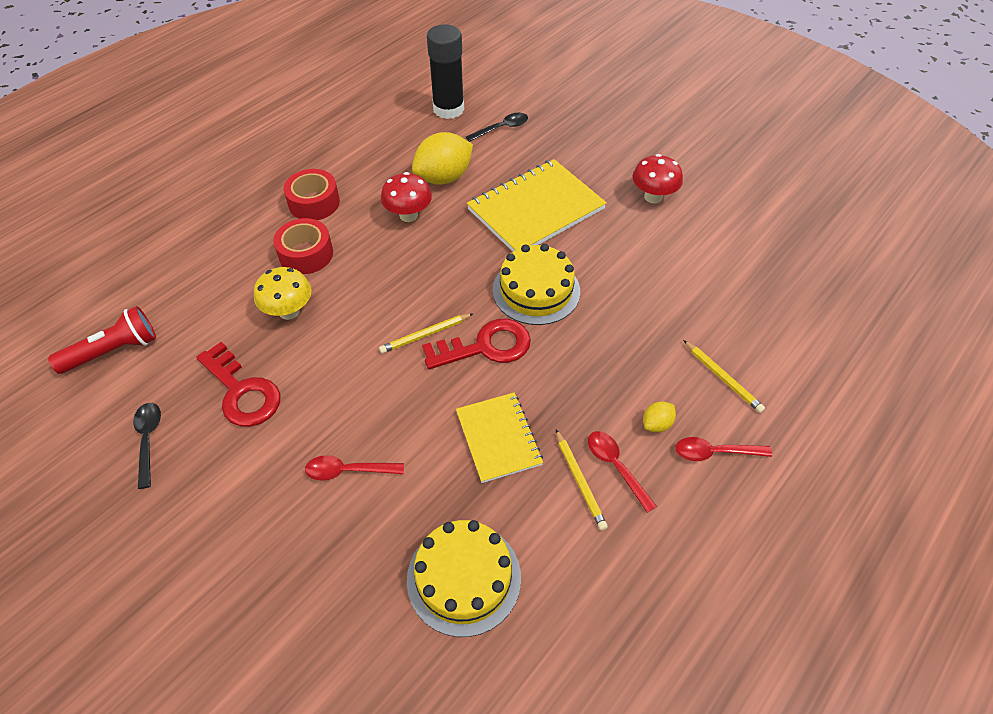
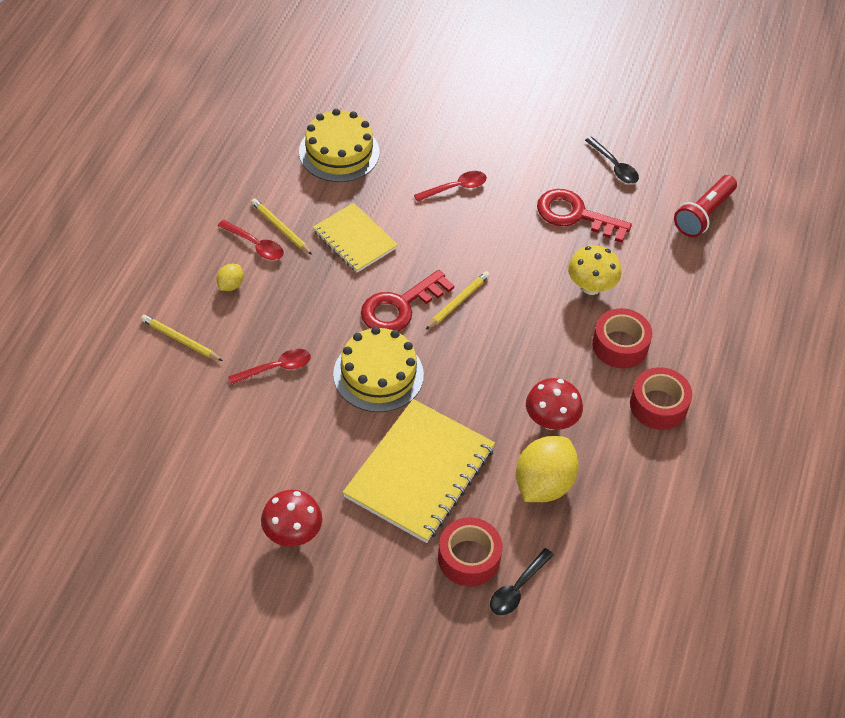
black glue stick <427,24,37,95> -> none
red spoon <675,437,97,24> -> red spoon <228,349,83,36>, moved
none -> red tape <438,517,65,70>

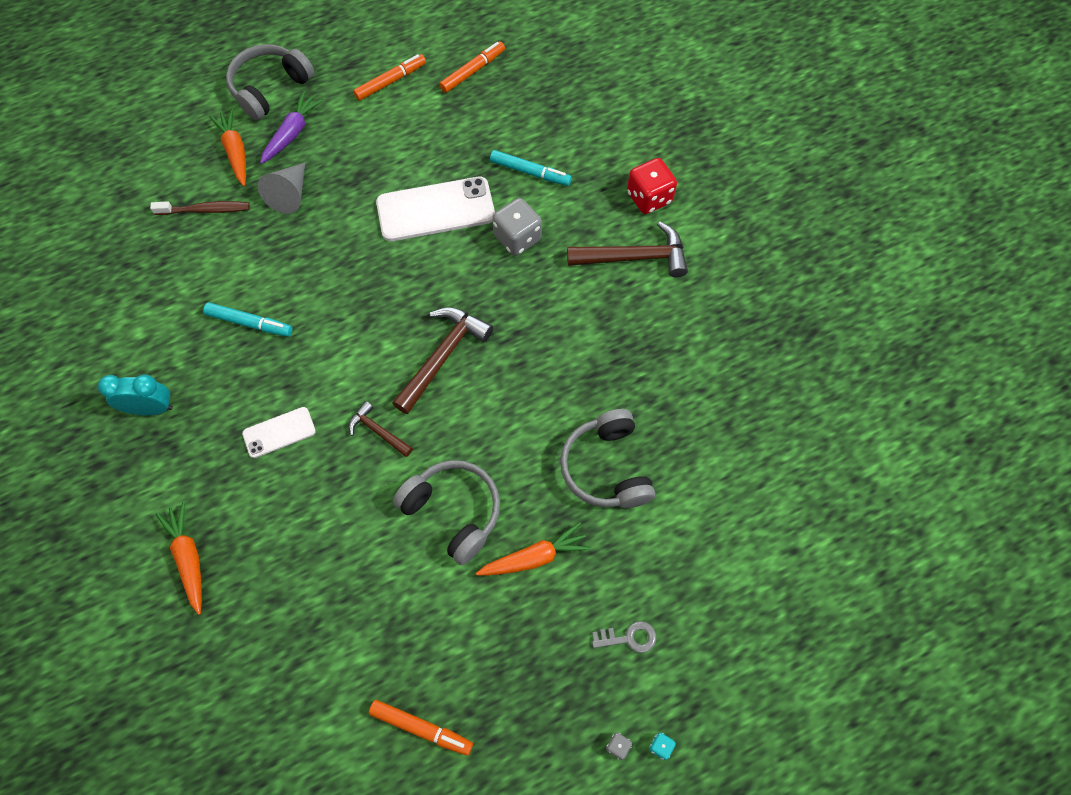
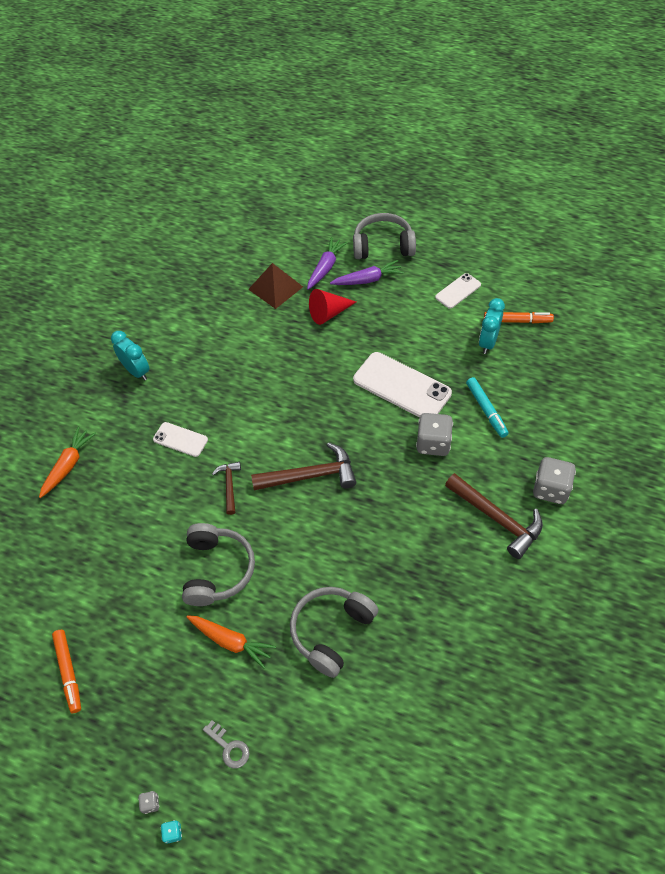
orange marker <353,54,73,47> -> white phone <435,273,46,36>
orange carrot <209,109,37,77> -> purple carrot <307,237,41,53>
red dice <627,158,50,56> -> grey dice <533,457,43,47>
grey cone <258,163,47,51> -> red cone <309,289,47,36>
brown toothbrush <150,201,100,14> -> brown pyramid <248,263,55,46>
turquoise marker <203,302,89,35> -> none
none -> turquoise clock <479,298,26,56>

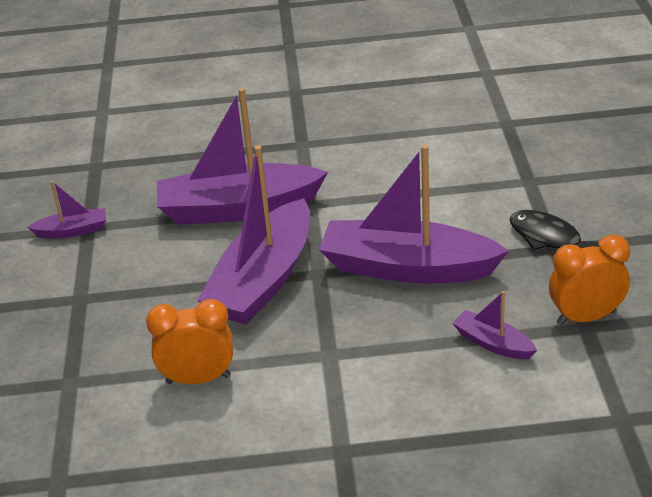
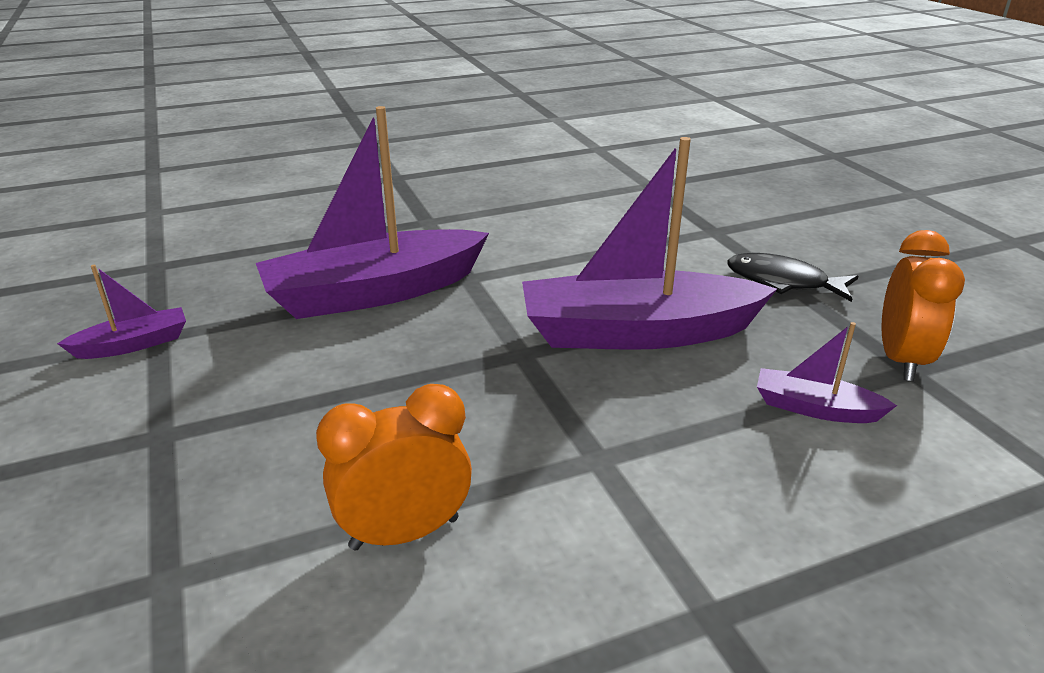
purple boat <197,145,113,179> -> none
orange clock <549,234,81,91> -> orange clock <882,230,83,151>, 135 degrees clockwise

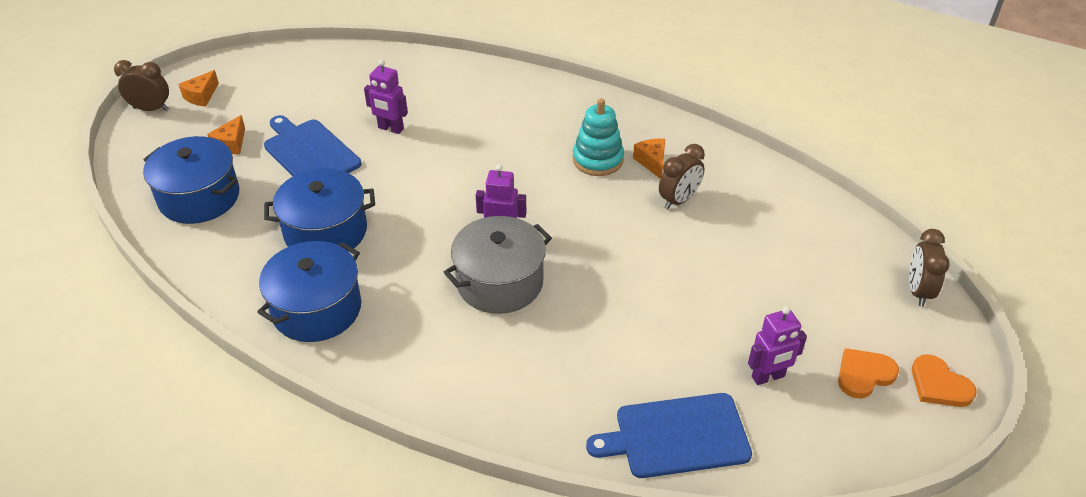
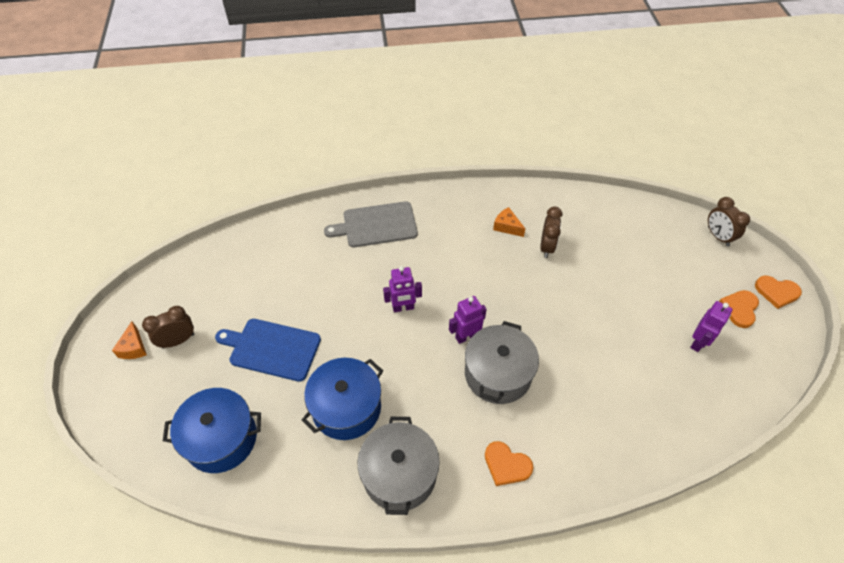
brown clock <114,60,55,51> -> brown clock <142,306,52,42>, moved
purple robot <364,60,44,74> -> purple robot <383,266,39,46>, moved
turquoise stacking toy <573,98,51,78> -> none
orange cheese <207,115,38,39> -> none
blue pot <257,241,104,101> -> grey pot <358,417,82,98>
blue cutting board <586,393,166,85> -> none
none -> grey cutting board <324,201,94,46>
none -> orange heart <485,441,48,45>

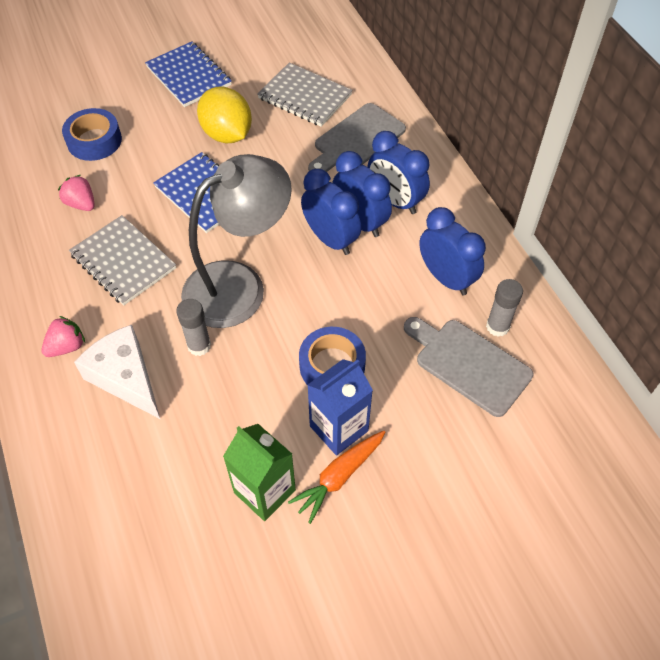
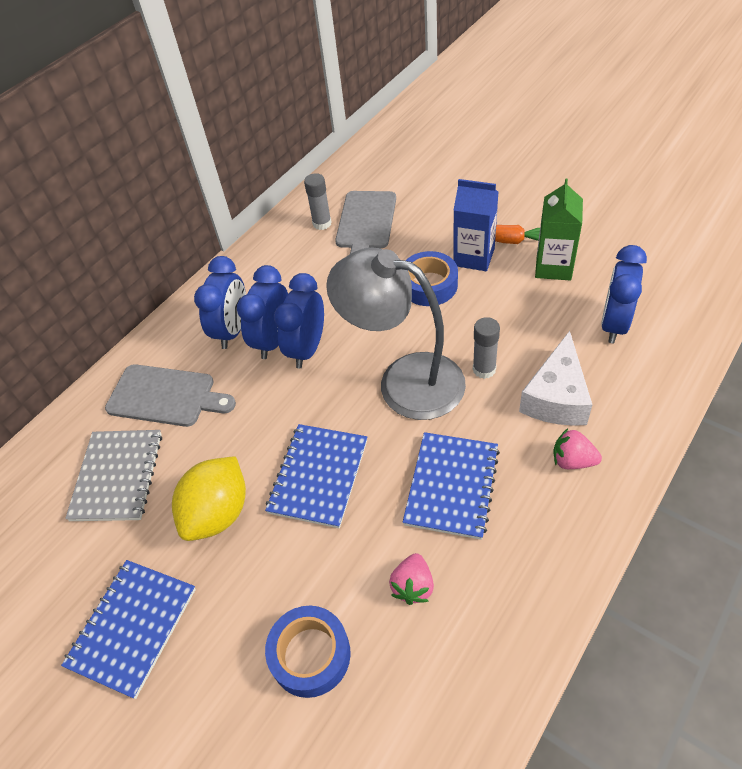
blue clock <419,207,67,88> -> blue clock <601,245,46,98>, moved
grey notebook <69,215,107,91> -> blue notebook <403,432,97,108>

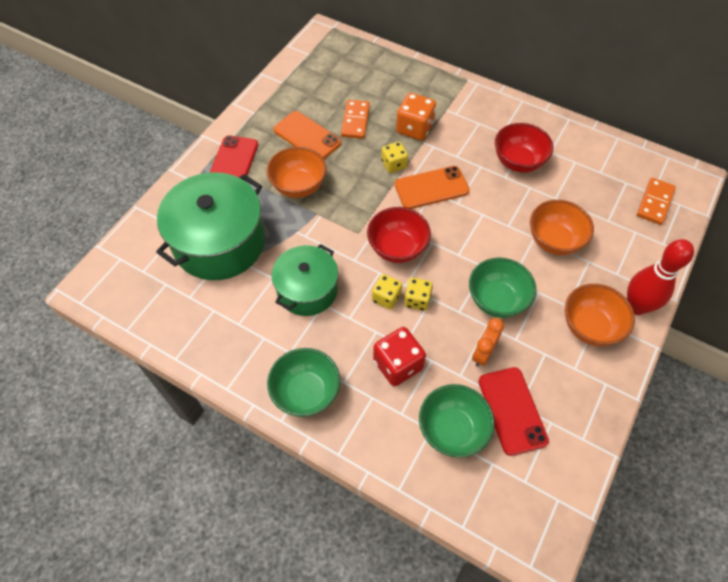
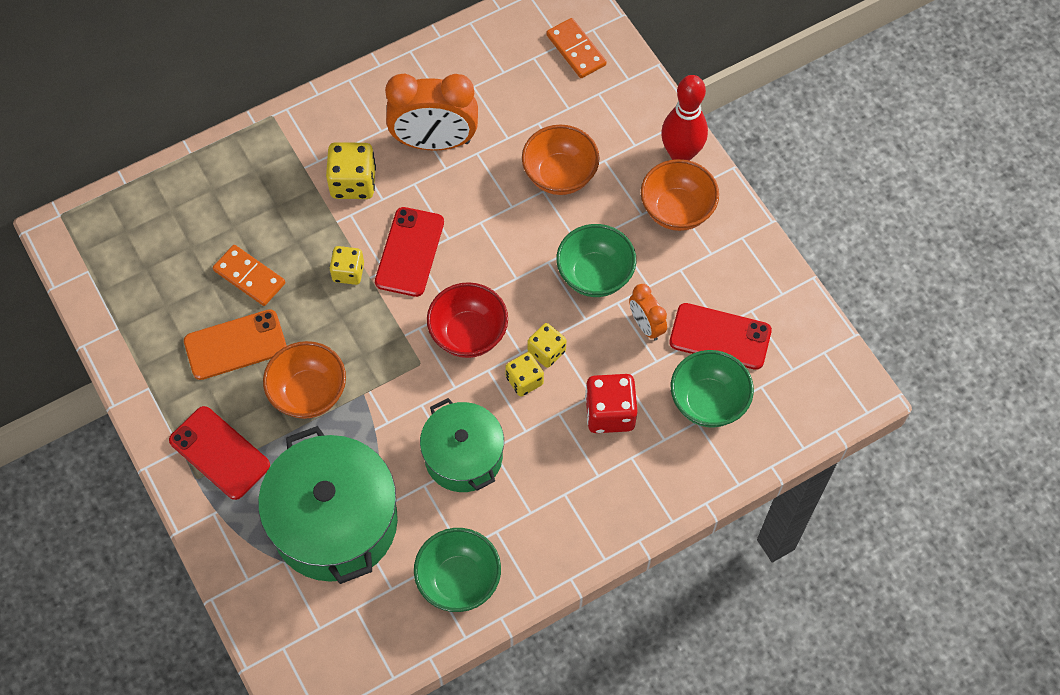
orange dice <396,93,40,48> -> none
red bowl <495,123,58,50> -> orange clock <385,73,93,78>
orange phone <395,166,75,43> -> red phone <375,207,69,90>
green bowl <267,348,73,69> -> green bowl <414,528,87,84>, moved
none -> yellow dice <326,142,50,57>

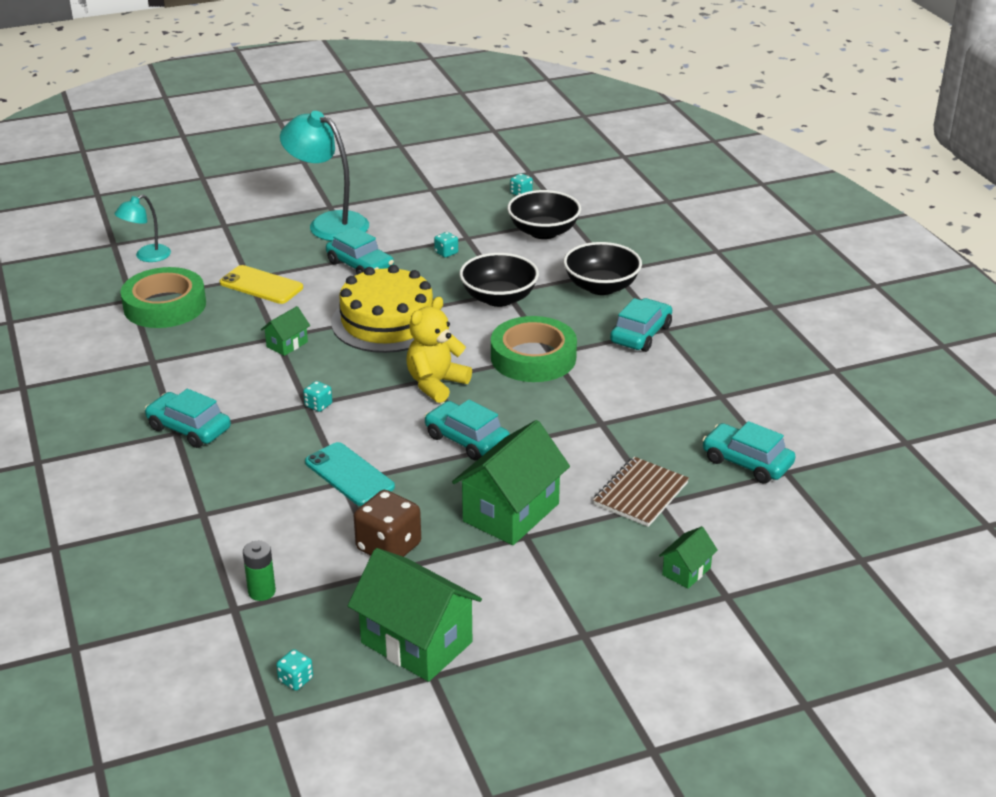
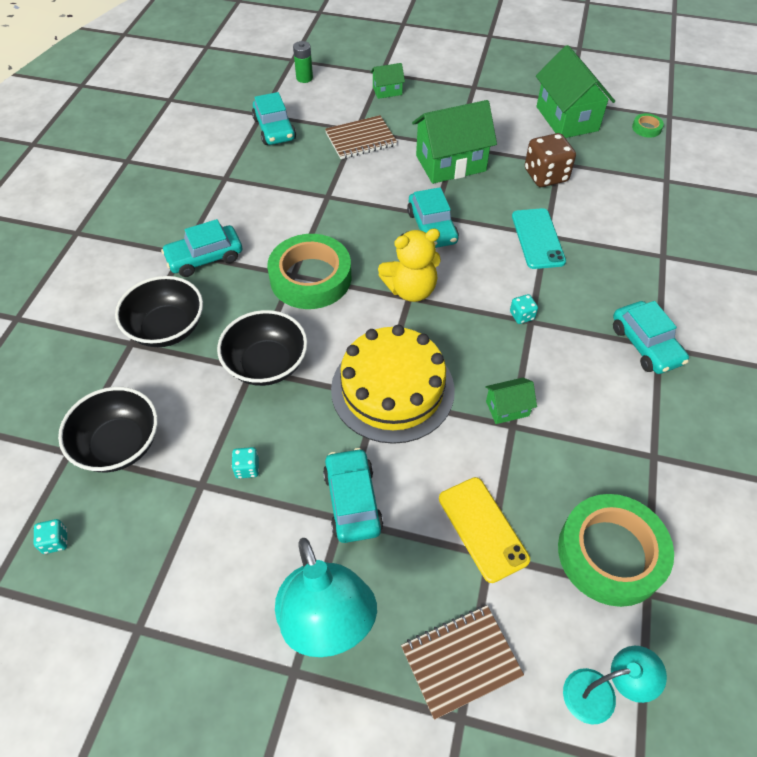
green battery <243,541,33,60> -> green battery <293,41,20,42>, moved
turquoise dice <276,649,37,42> -> green tape <632,113,32,25>
none -> brown notebook <401,605,123,115>

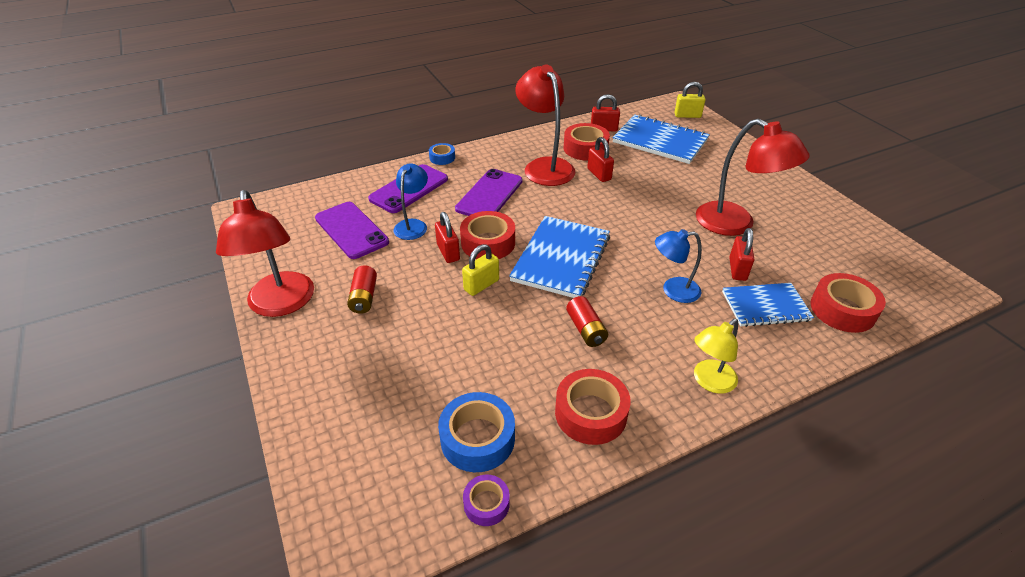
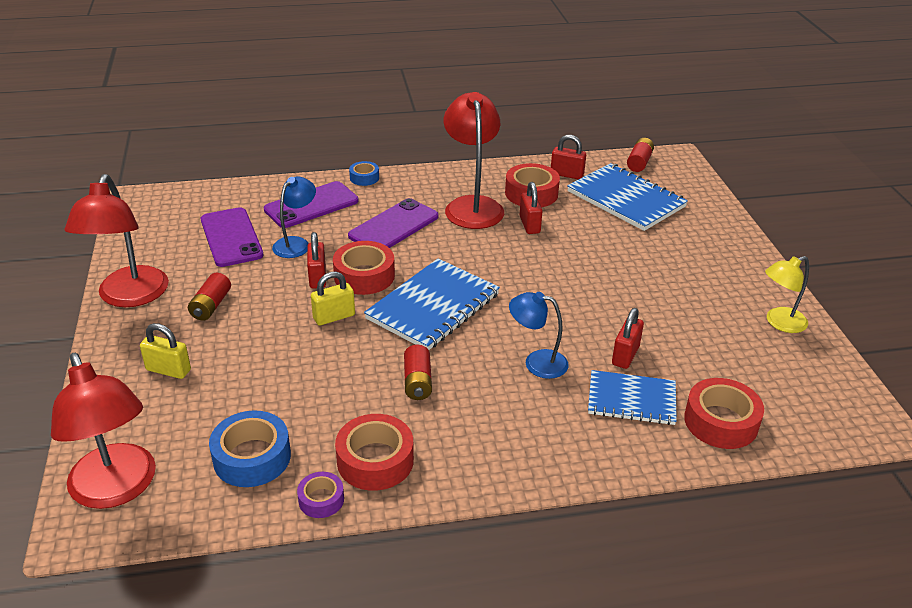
yellow padlock <674,82,32,36> -> yellow padlock <140,323,51,56>, moved
red lamp <696,119,114,117> -> red lamp <51,353,105,156>, moved
yellow lamp <694,319,44,75> -> yellow lamp <765,256,44,77>, moved
purple tape <463,475,47,51> -> purple tape <297,472,47,46>, moved
none -> red battery <627,138,27,34>

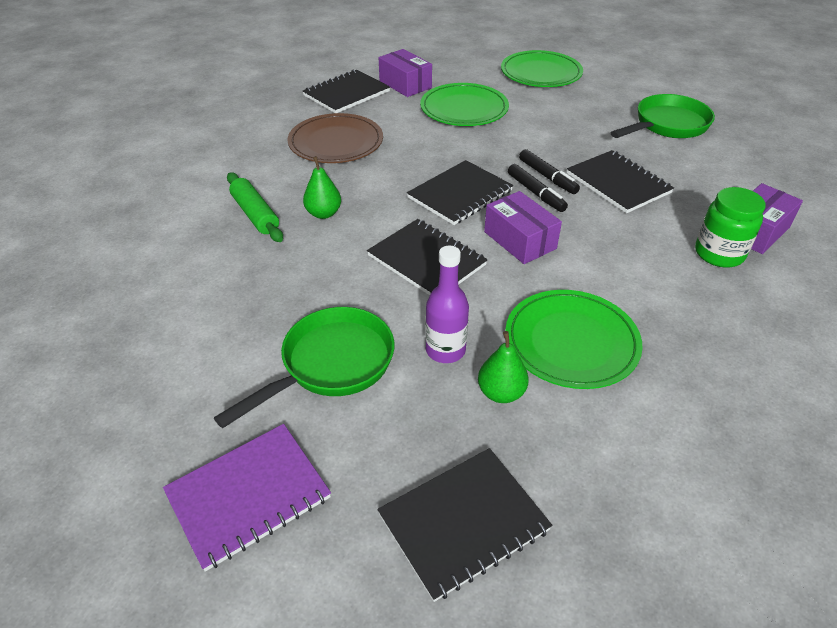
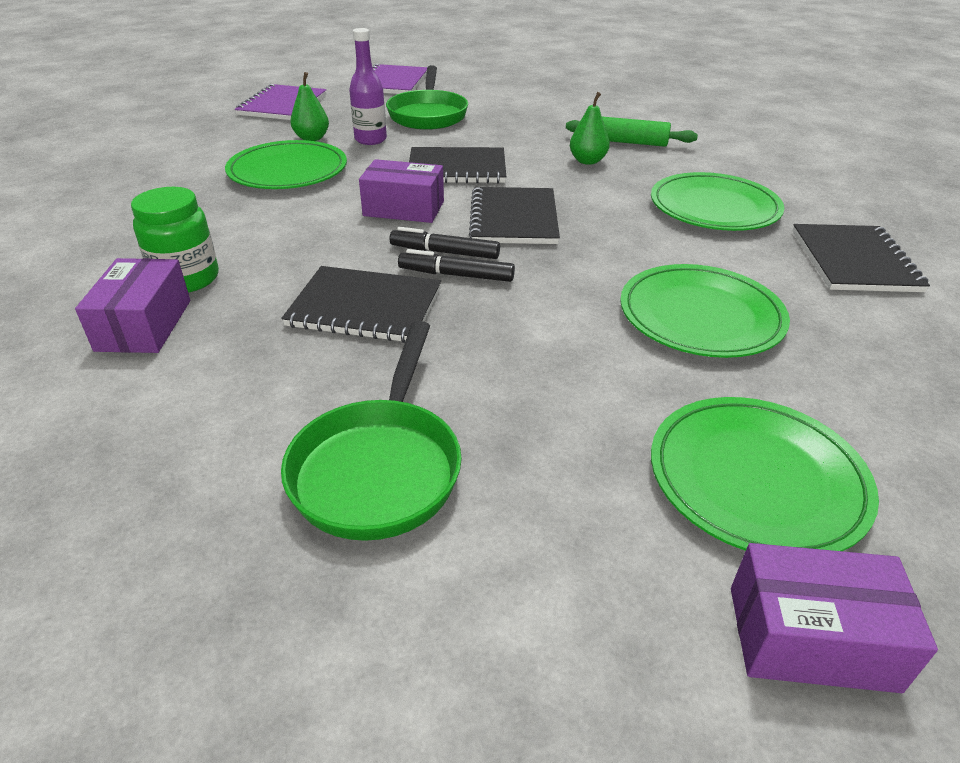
purple box <379,49,53,48> -> purple box <731,543,207,150>, moved
brown plate <287,113,96,50> -> green plate <651,172,134,59>
black notebook <377,448,175,154> -> purple notebook <235,84,92,36>

